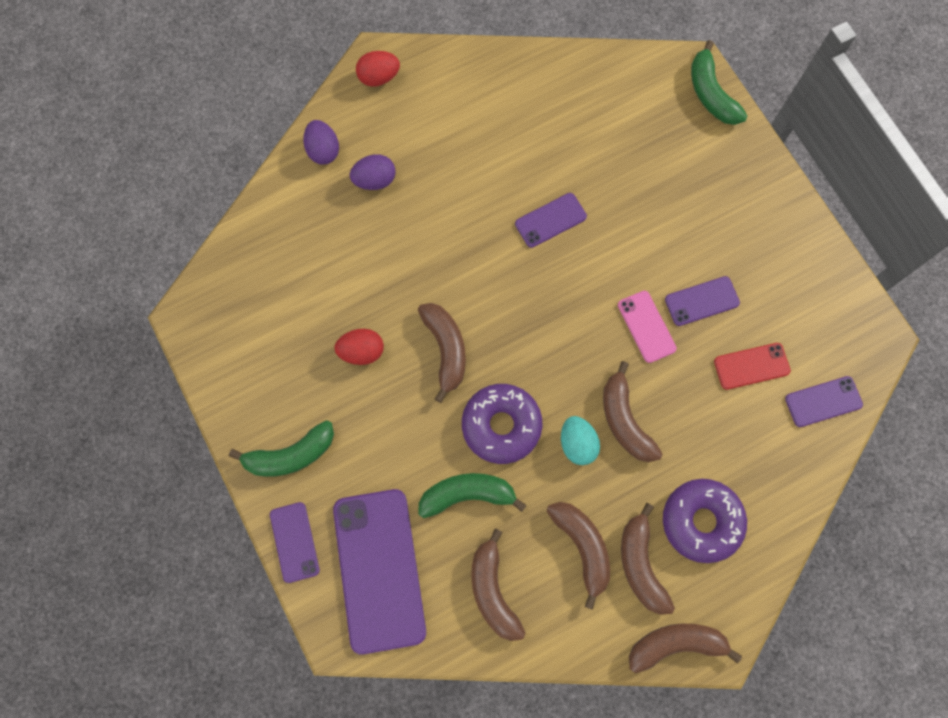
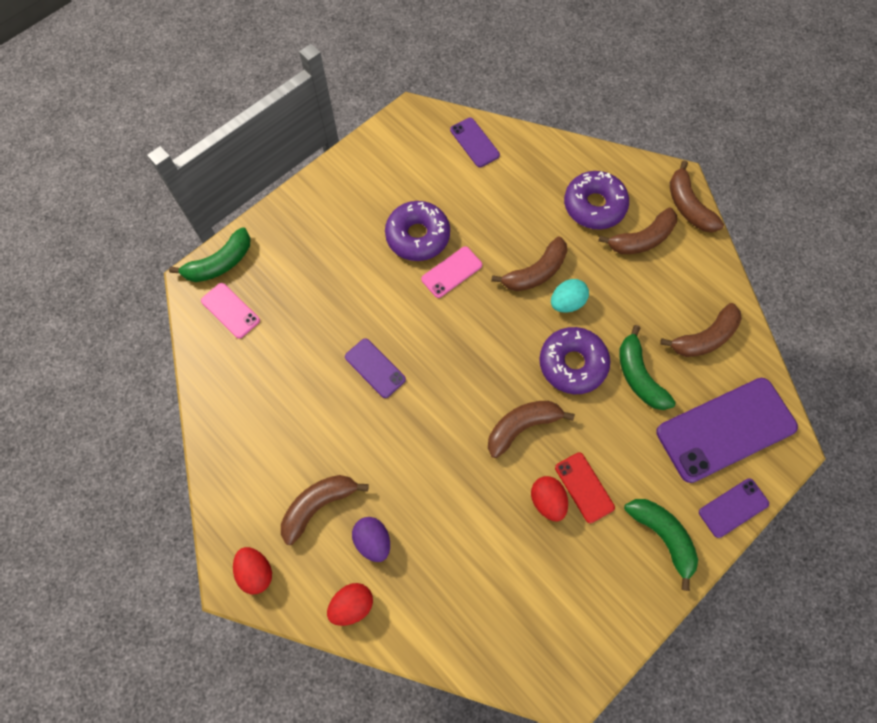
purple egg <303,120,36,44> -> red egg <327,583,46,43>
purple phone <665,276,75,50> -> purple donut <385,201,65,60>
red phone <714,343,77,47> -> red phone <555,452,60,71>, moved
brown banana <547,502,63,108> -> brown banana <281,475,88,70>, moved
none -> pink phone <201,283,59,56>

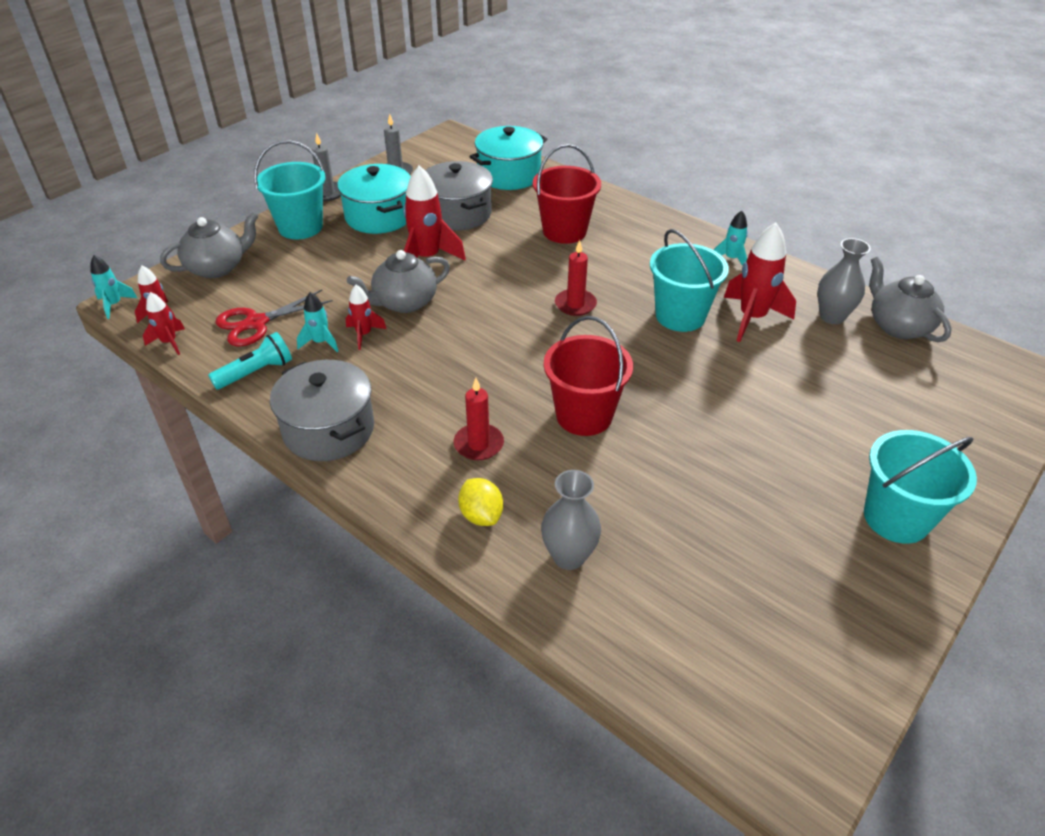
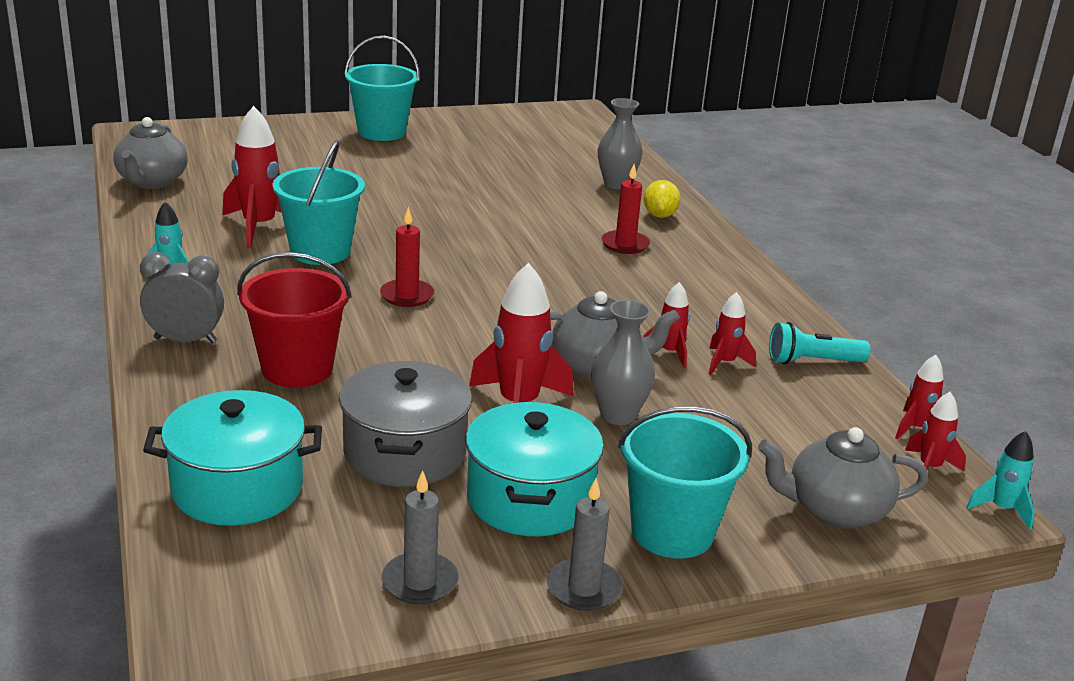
grey vase <818,238,53,86> -> grey vase <591,300,64,125>, moved
red scissors <215,290,118,57> -> none
turquoise rocket <297,292,41,60> -> red rocket <709,292,47,83>
red bucket <544,316,89,120> -> none
grey pot <270,360,104,101> -> none
none -> grey clock <140,252,84,92>

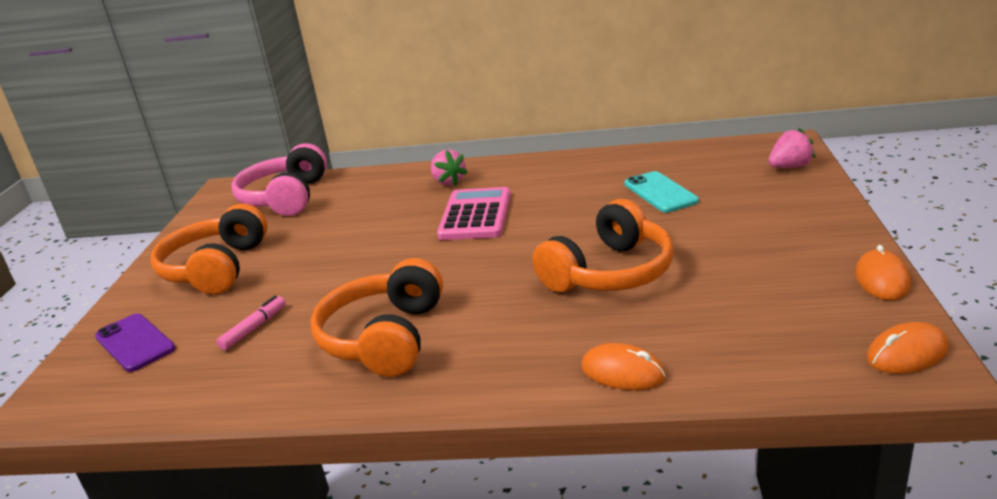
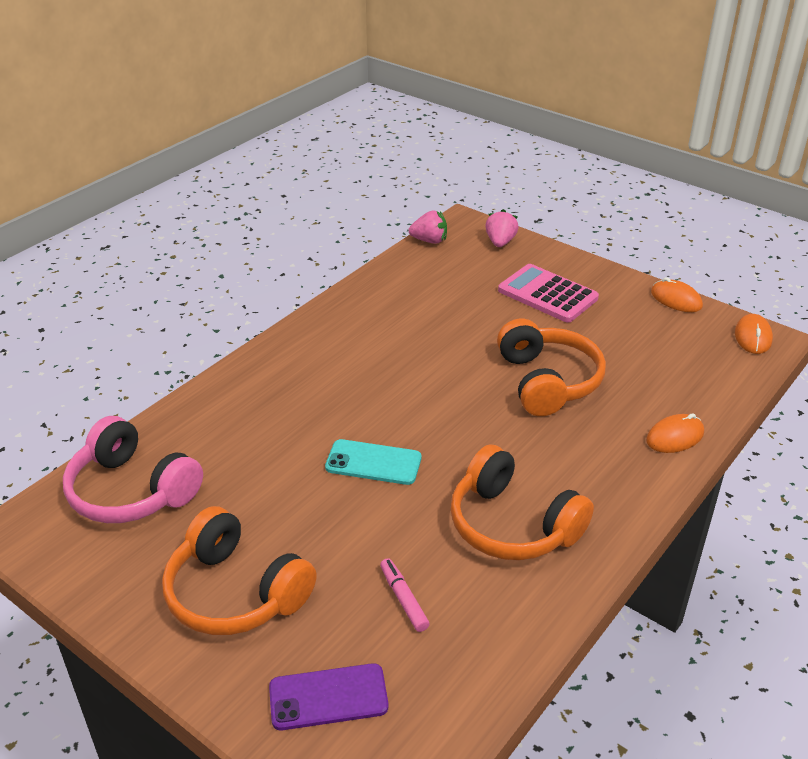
pink strawberry <431,150,37,36> -> pink strawberry <408,210,39,34>, moved
turquoise phone <625,171,74,42> -> turquoise phone <325,439,96,46>, moved
pink calculator <437,187,74,53> -> pink calculator <498,264,101,59>, moved

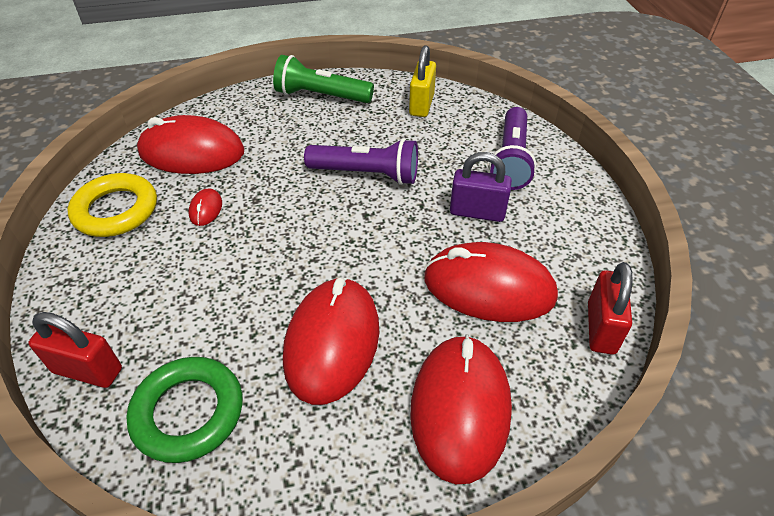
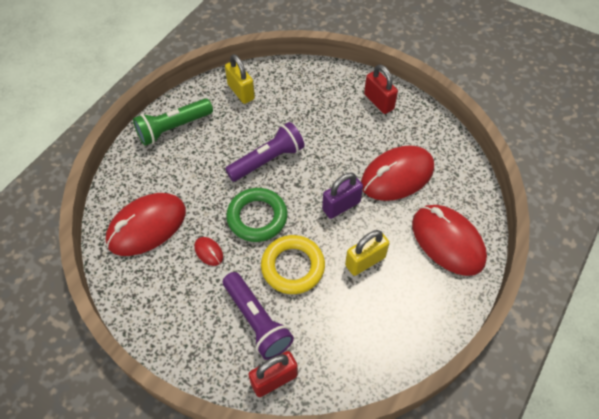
purple flashlight <489,107,47,83> -> purple flashlight <223,272,71,88>, moved
purple padlock <450,152,62,70> -> purple padlock <322,173,41,46>, moved
yellow ring <67,173,90,64> -> yellow ring <261,235,64,59>, moved
red padlock <588,262,44,93> -> red padlock <364,64,34,50>, moved
red mouse <283,277,96,128> -> yellow padlock <345,230,44,46>
green ring <126,357,117,106> -> green ring <226,188,62,54>, moved

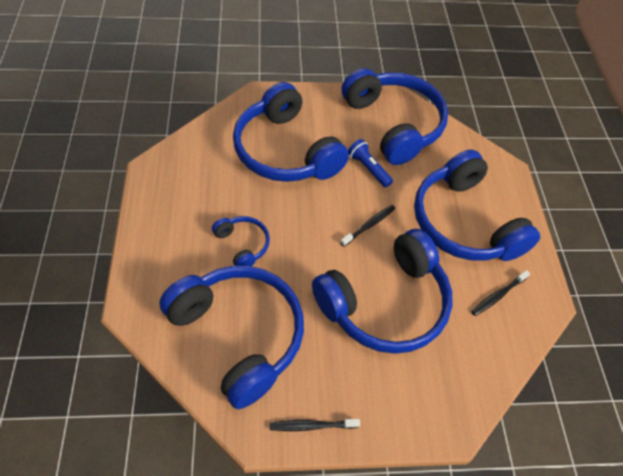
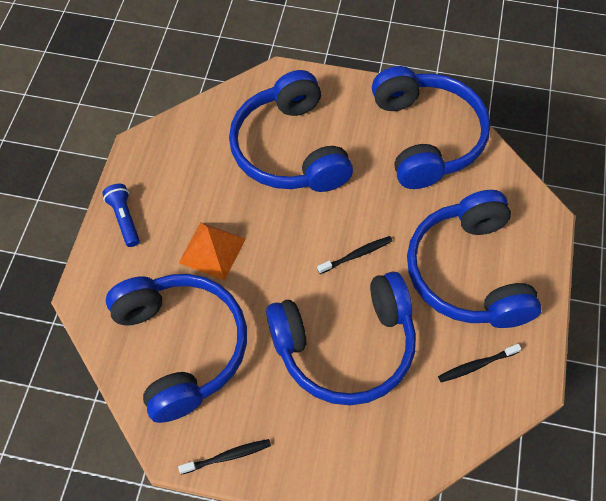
blue flashlight <348,139,45,49> -> blue flashlight <102,184,38,63>, moved
blue headphones <212,216,58,50> -> orange pyramid <179,222,66,58>
black toothbrush <269,419,91,12> -> black toothbrush <178,439,93,36>, 150 degrees clockwise

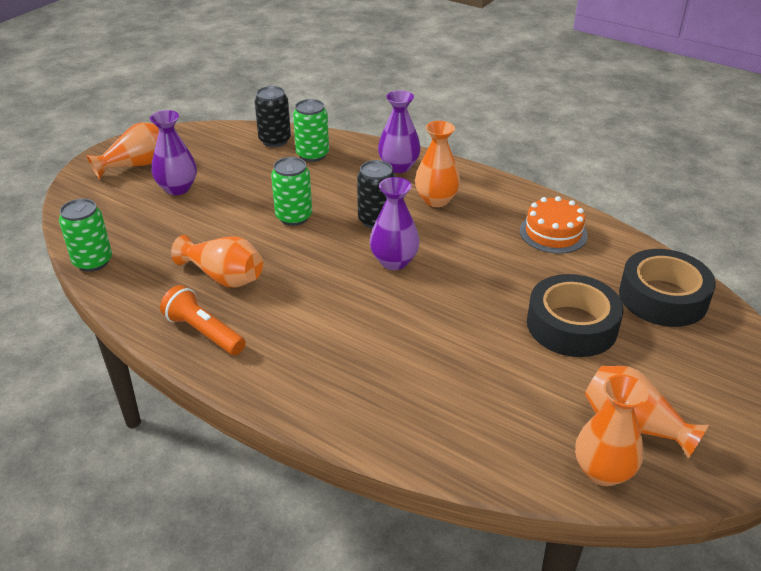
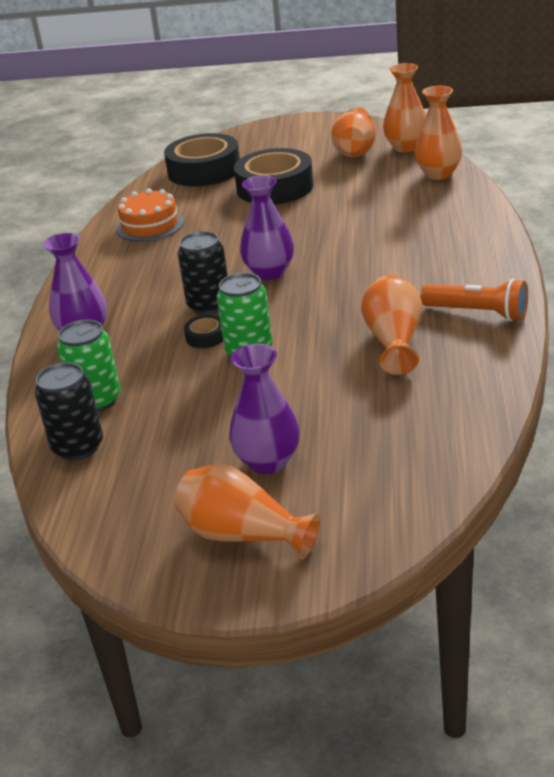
orange vase <415,121,45,86> -> orange vase <415,86,48,94>, moved
green can <59,199,53,73> -> none
orange flashlight <160,285,86,70> -> orange flashlight <420,278,108,43>, 75 degrees counterclockwise
none -> black tape <184,315,39,33>

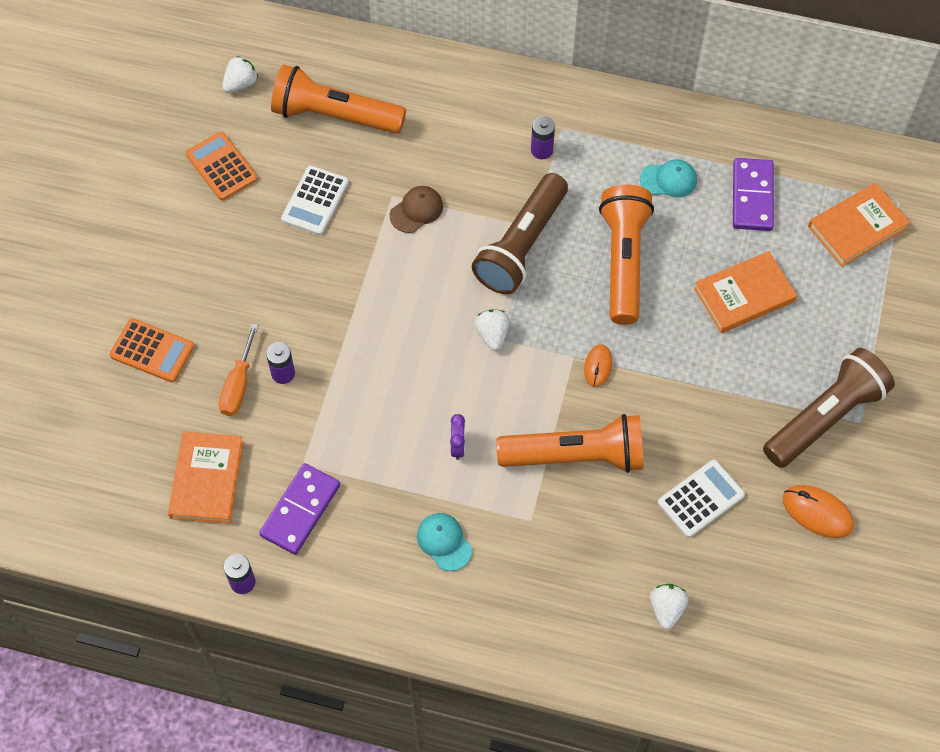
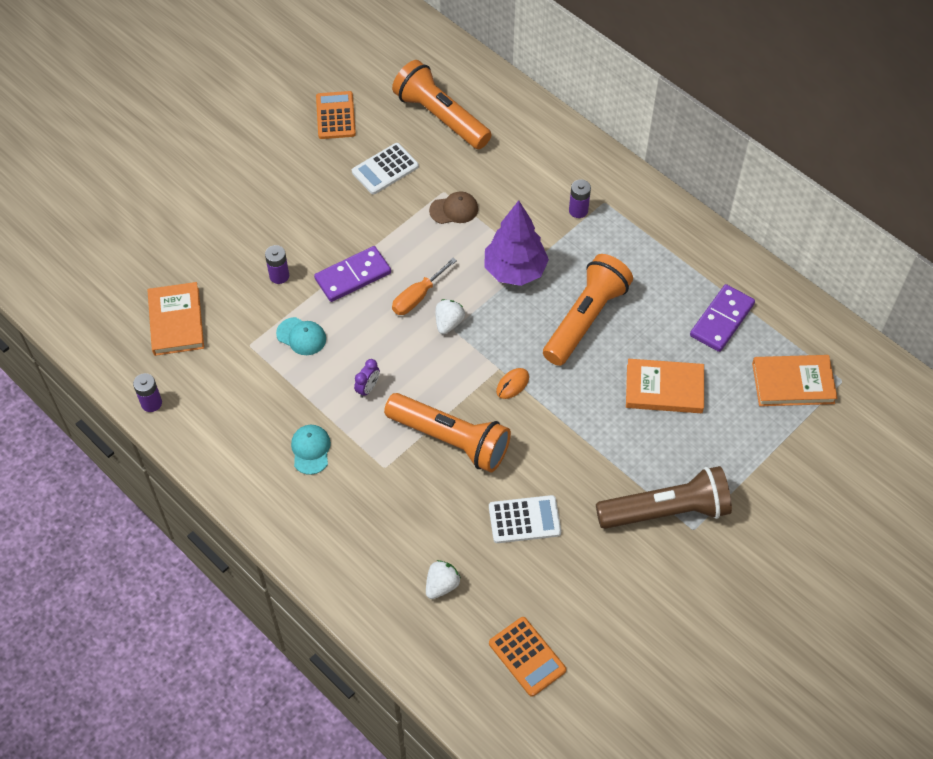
white strawberry <222,56,36,37> -> none
turquoise cap <640,159,57,39> -> turquoise cap <276,317,50,38>, moved
brown flashlight <472,173,96,121> -> purple tree <484,200,65,86>
orange calculator <110,318,84,64> -> orange calculator <489,617,77,80>, moved
orange screwdriver <219,323,39,93> -> orange screwdriver <392,258,65,57>, moved
orange book <168,432,75,92> -> orange book <147,282,57,74>, 45 degrees counterclockwise
purple domino <259,463,81,92> -> purple domino <314,246,77,56>, moved
orange mouse <783,485,71,53> -> none

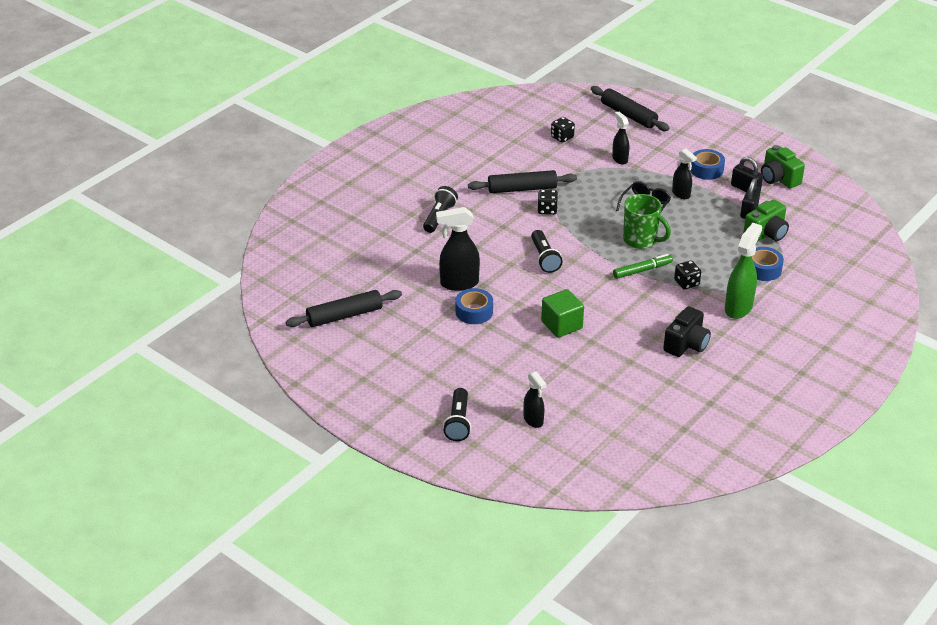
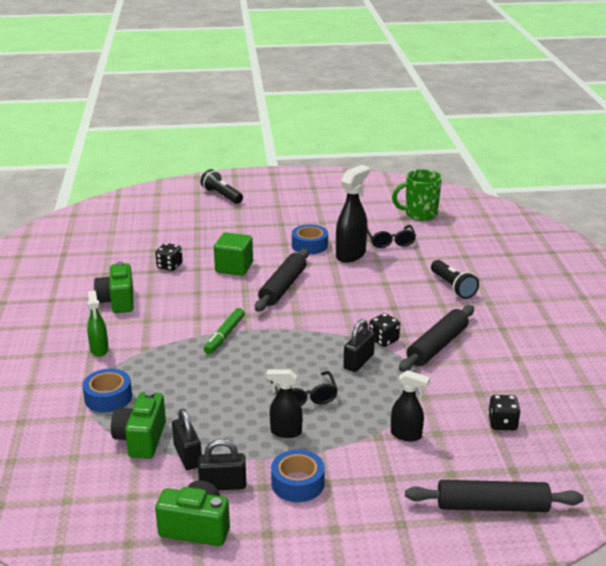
green mug <623,194,48,55> -> green mug <392,169,50,52>, moved
green spray bottle <725,223,37,96> -> green spray bottle <87,290,22,67>, x0.61
black flashlight <531,230,32,43> -> none
black dice <674,261,27,28> -> black dice <155,243,28,28>, moved
black rolling pin <285,290,117,37> -> black rolling pin <255,249,54,63>, moved
black camera <663,306,48,51> -> green camera <94,261,40,52>
black spray bottle <524,371,22,57> -> none
none -> black glasses <367,225,49,23>
none -> black padlock <343,319,32,53>

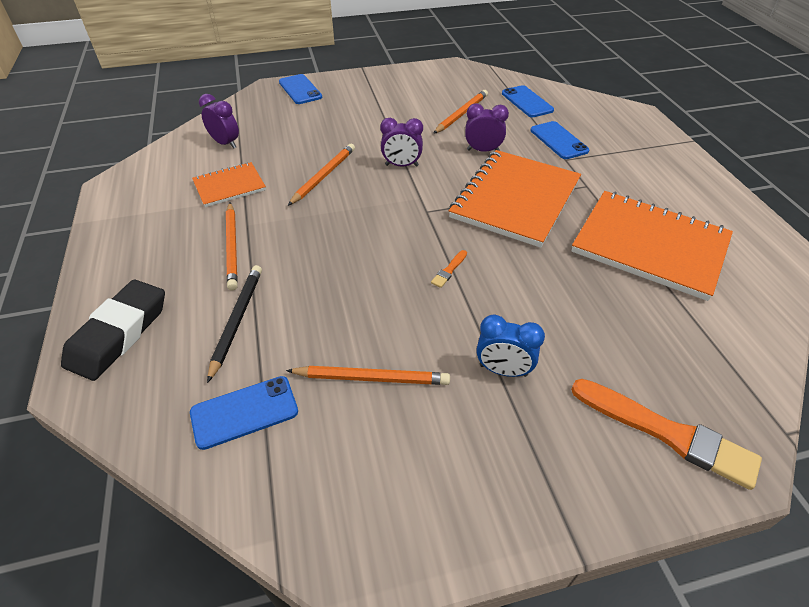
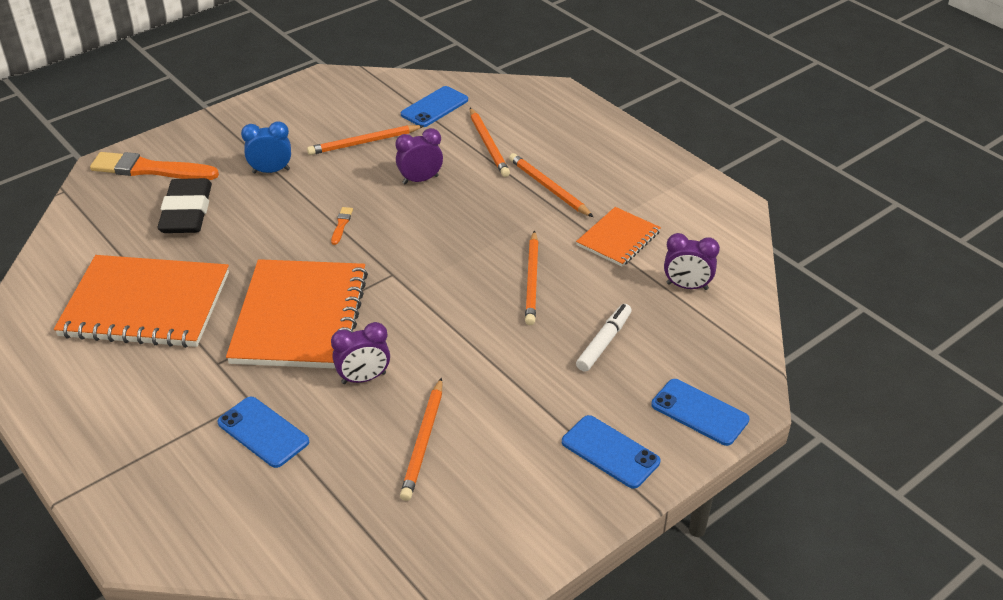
blue phone <502,85,52,32> -> blue phone <562,415,98,74>, moved
purple clock <380,118,43,49> -> purple clock <395,128,48,57>, moved
black pencil <207,265,55,118> -> orange pencil <470,108,40,69>
black eraser <61,280,104,101> -> black eraser <157,178,55,55>, moved
none -> white marker <576,304,56,68>

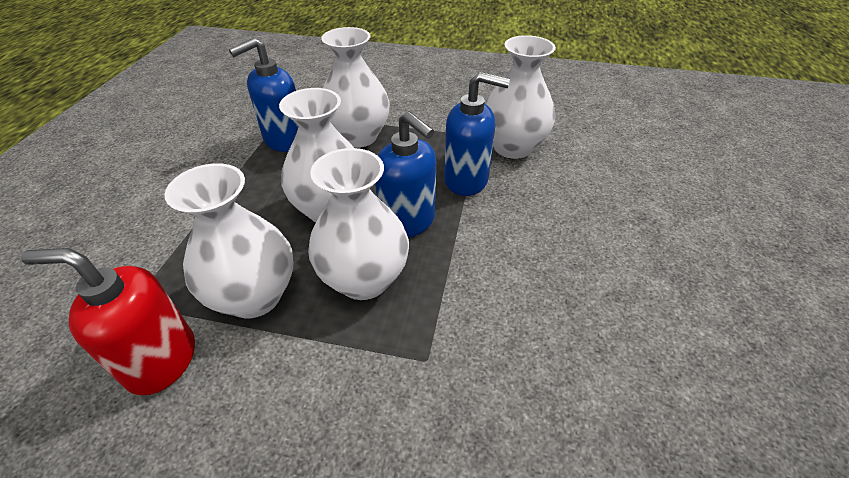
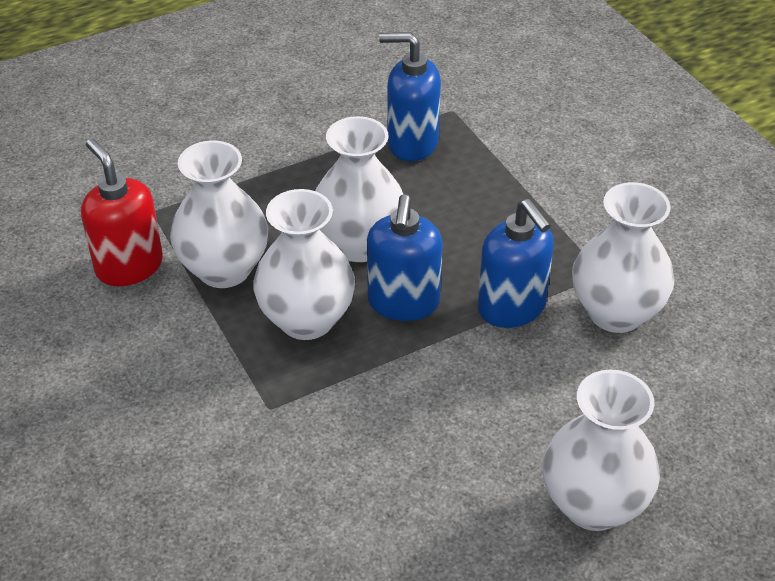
white vase <321,27,69,121> -> white vase <543,370,117,161>, moved

